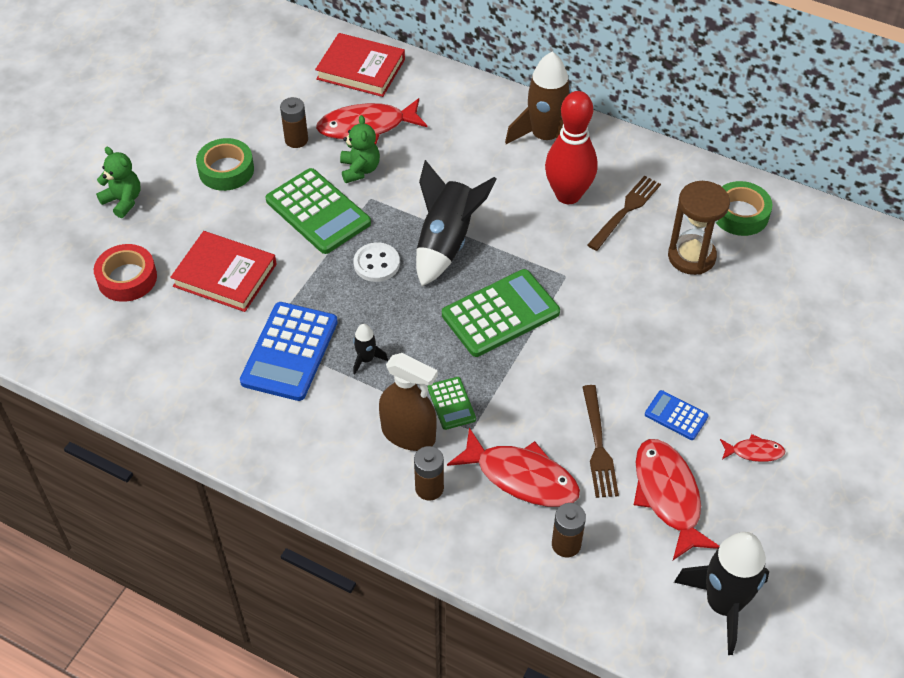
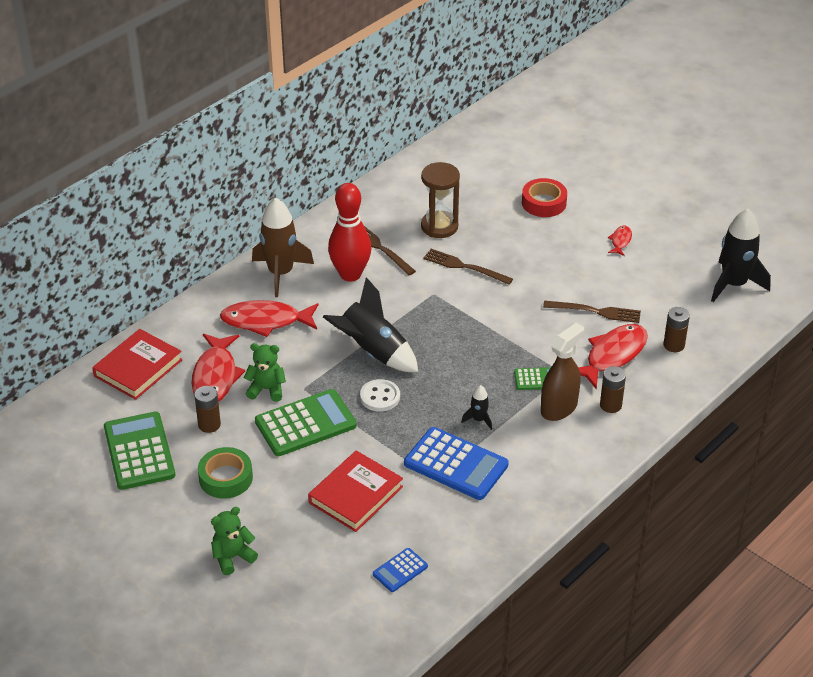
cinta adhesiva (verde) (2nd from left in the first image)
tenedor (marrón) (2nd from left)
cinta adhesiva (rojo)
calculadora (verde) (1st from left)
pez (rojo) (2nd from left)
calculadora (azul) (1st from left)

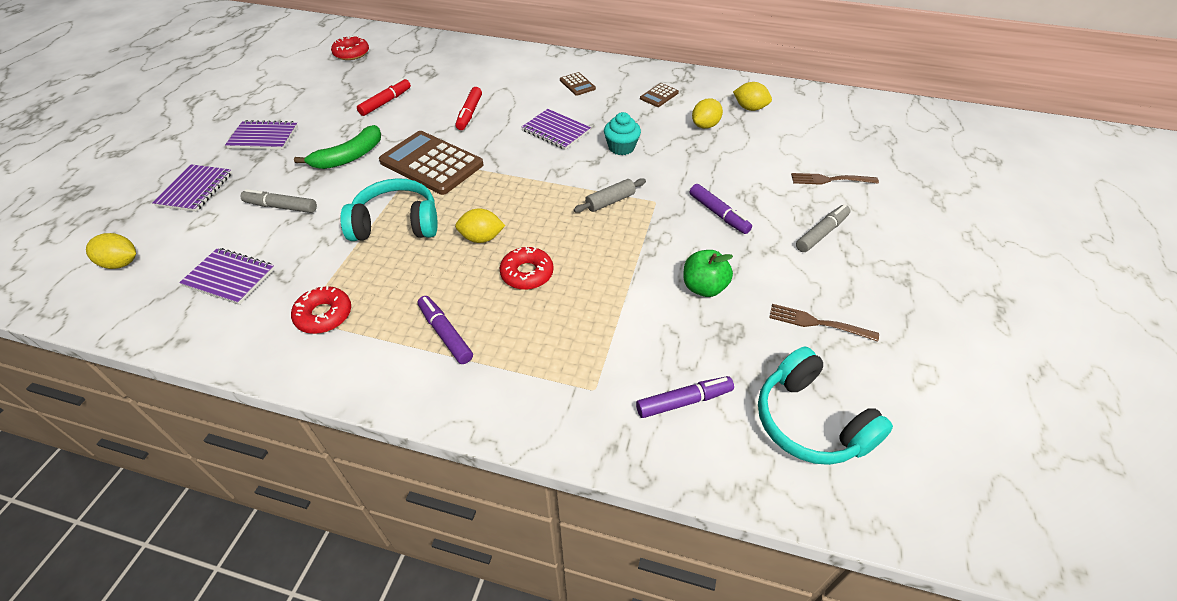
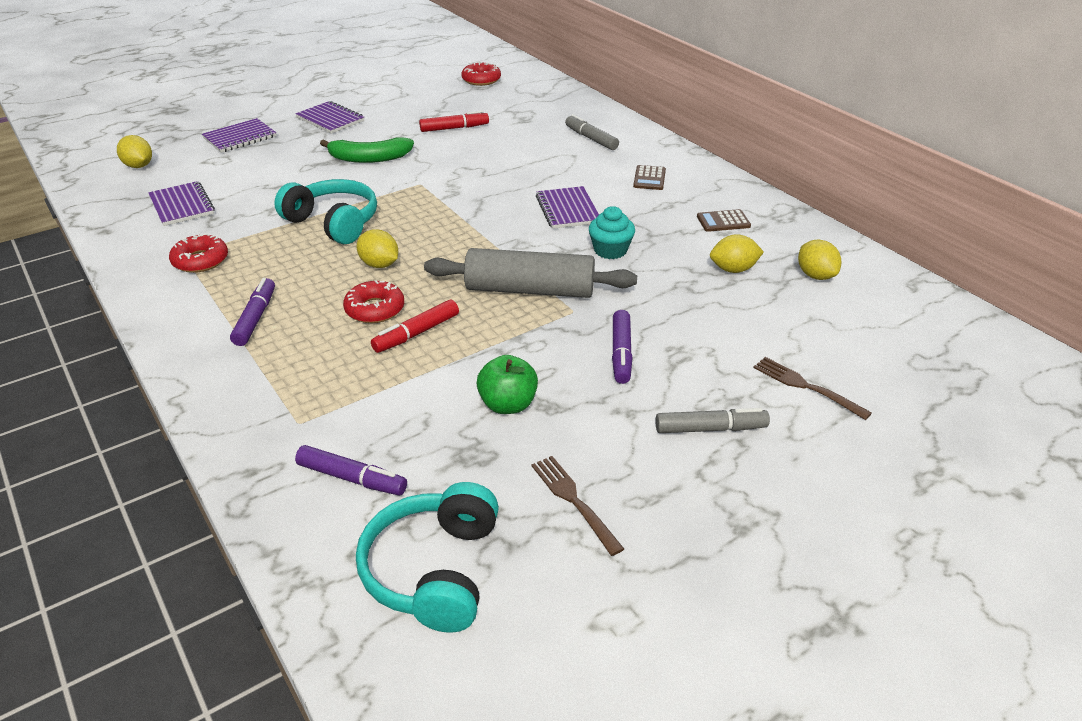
calculadora (marrón) (1st from left in the first image)
rotulador (gris) (1st from left)
rotulador (rojo) (1st from left)
rodillo (gris)

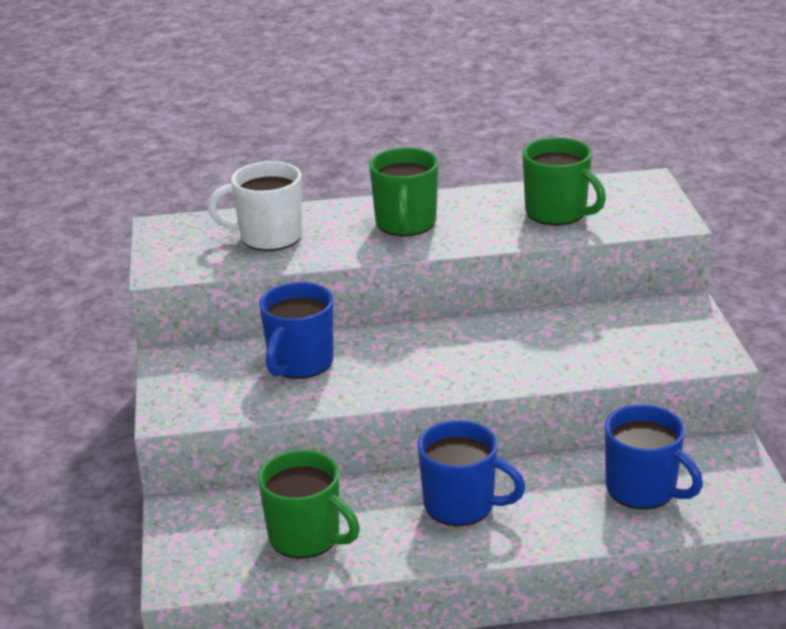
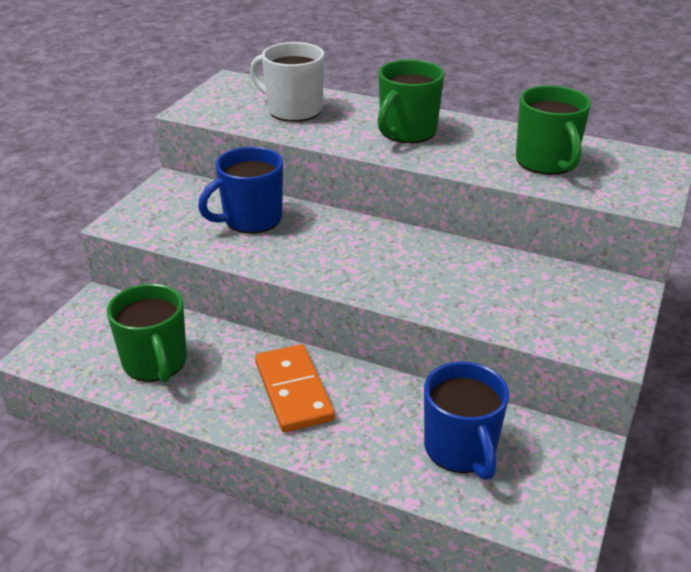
ficha de dominó (naranja)

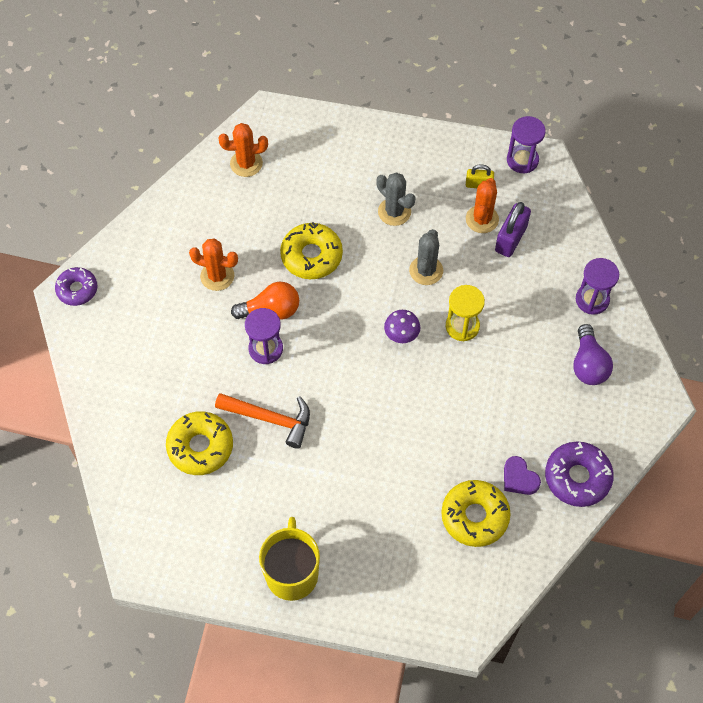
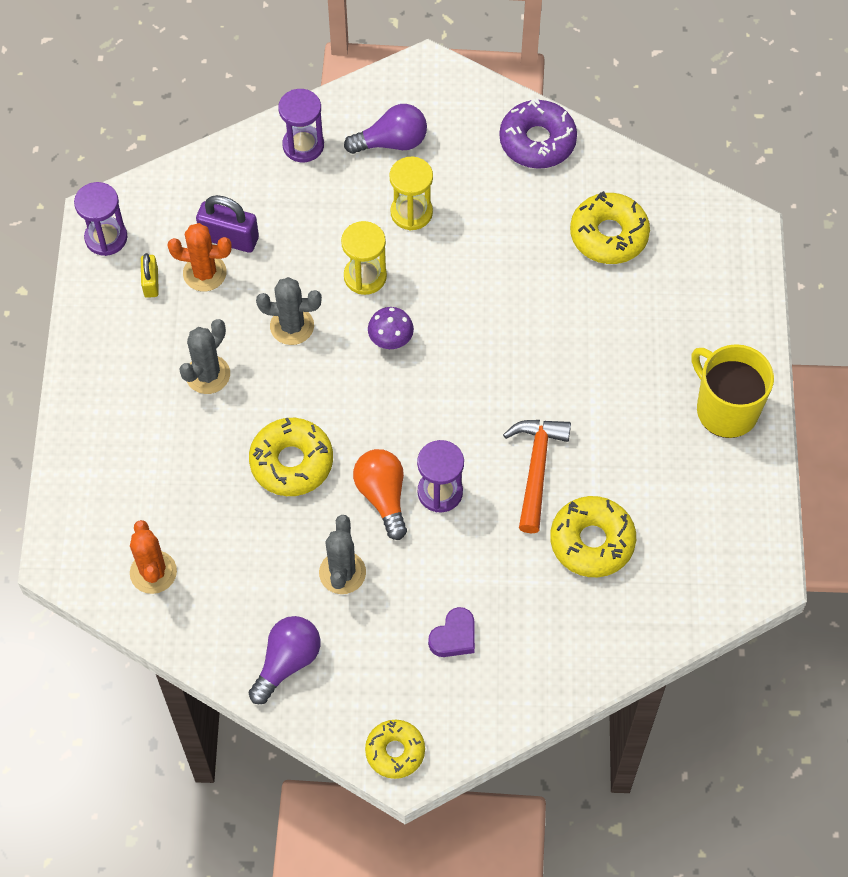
bombilla (morado) (1st from left)
reloj de arena (amarillo) (2nd from left)
corazón (morado)
rosquilla (amarillo) (2nd from left)
cactus (gris) (3rd from left)
taza (amarillo)

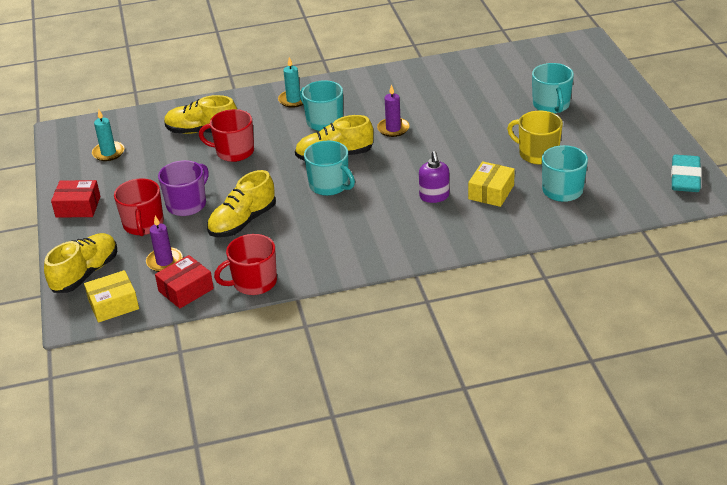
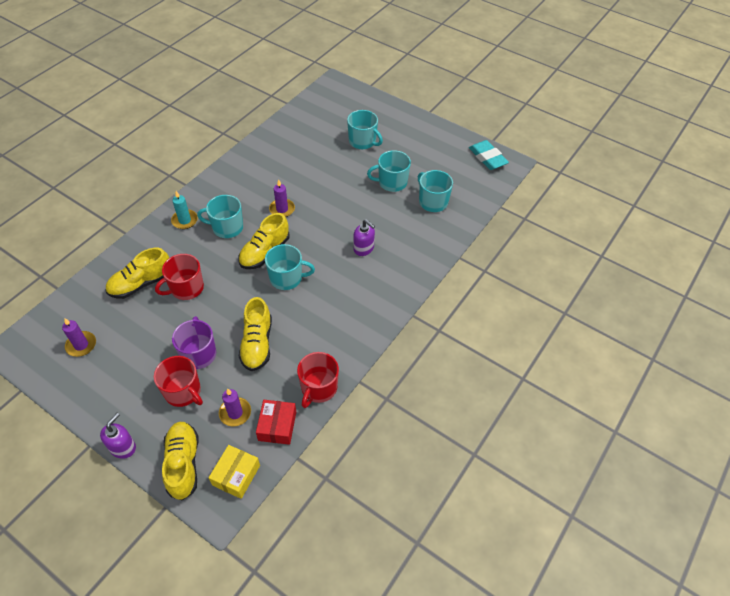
caja (rojo) (1st from left in the first image)
caja (amarillo) (2nd from left in the first image)
dispensador de jabón (morado) (1st from left)
vela (morado) (1st from left)
taza (turquesa) (4th from left)

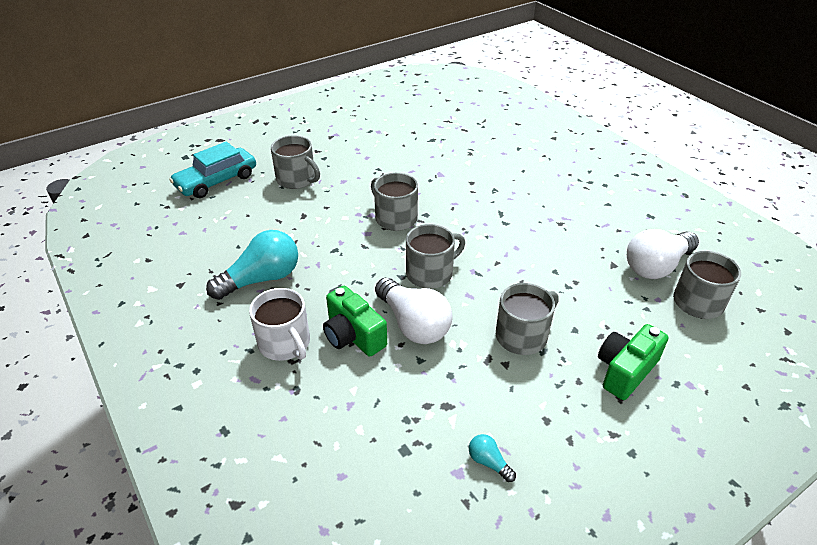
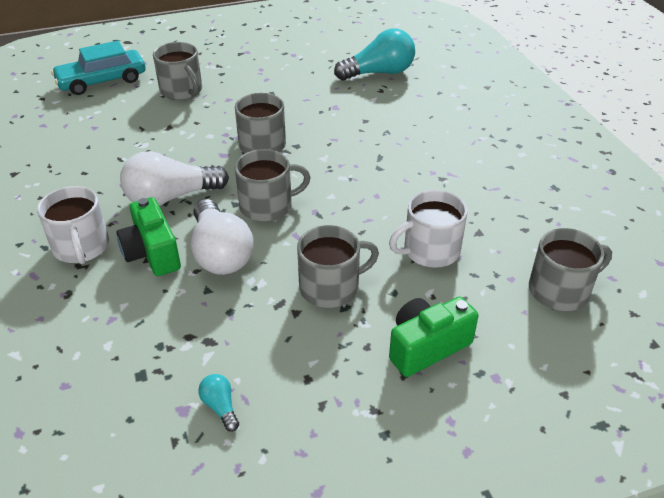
taza (blanco) (2nd from left)
bombilla (turquesa) (2nd from left)
bombilla (blanco) (1st from left)

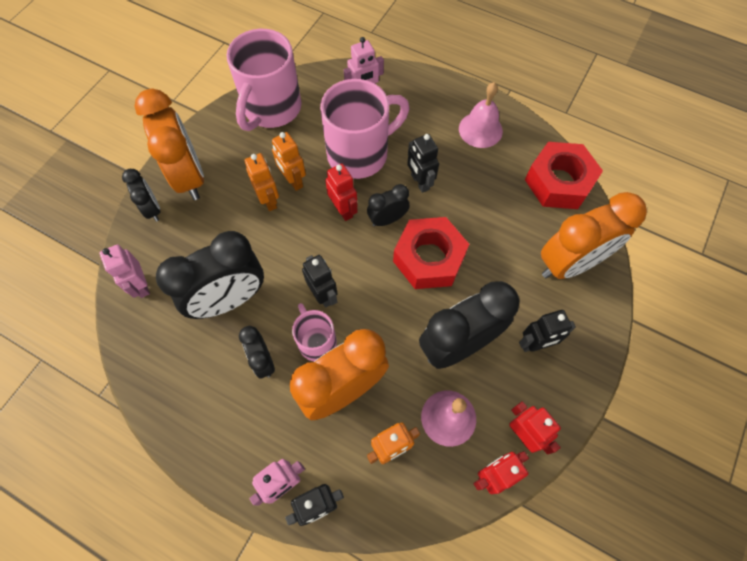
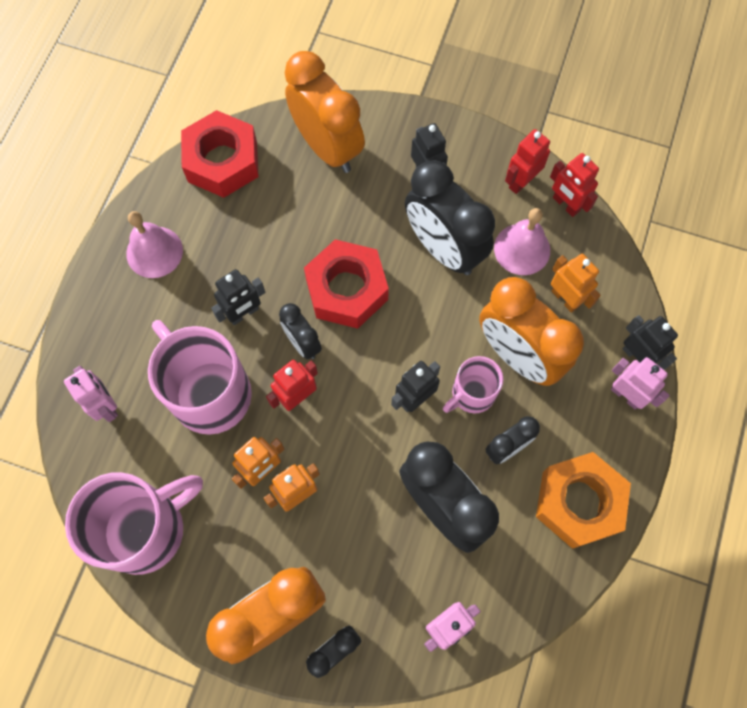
tuerca (naranja)
taza (rosa) (1st from left)

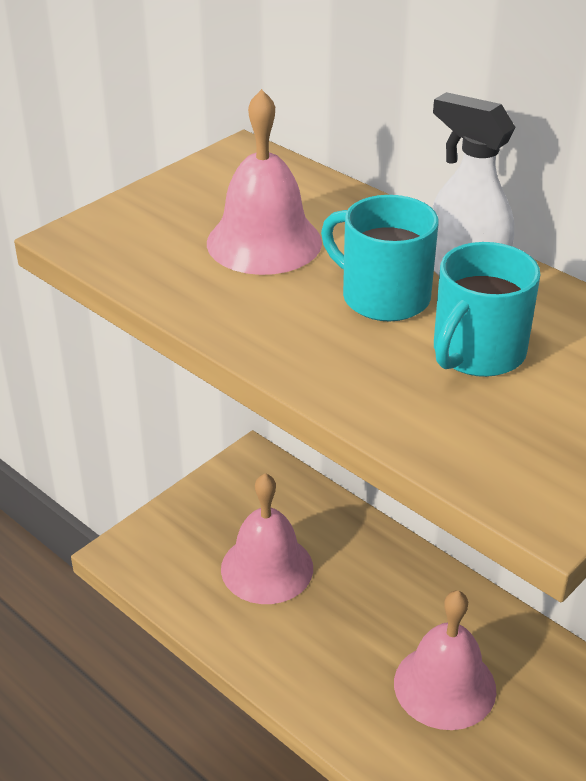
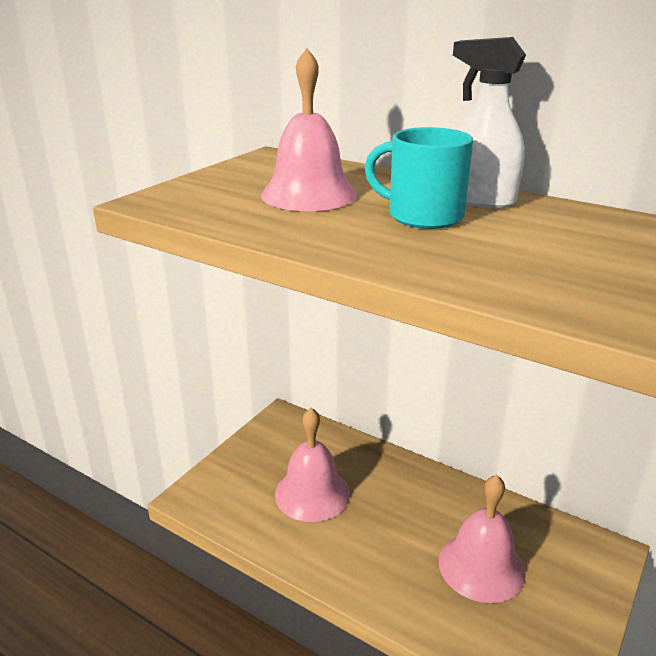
taza (turquesa) (2nd from left in the first image)

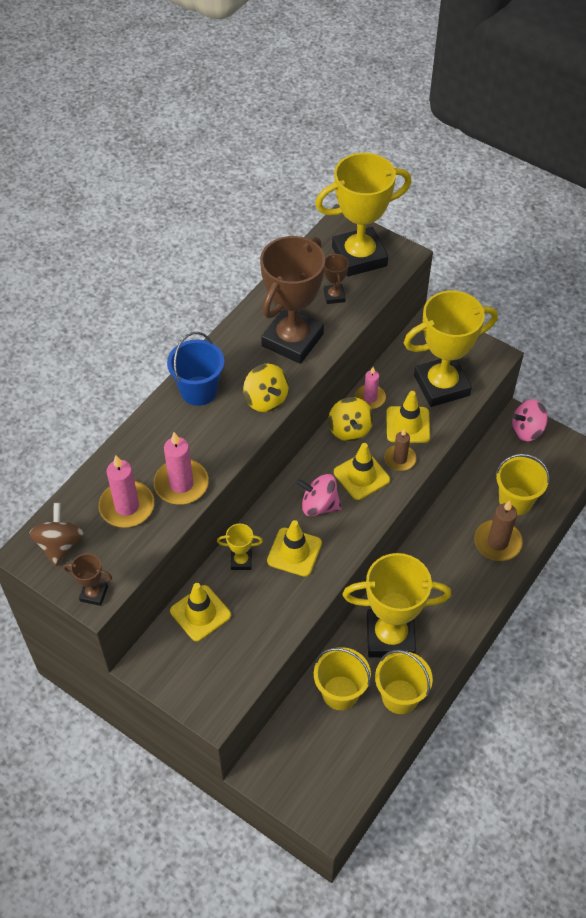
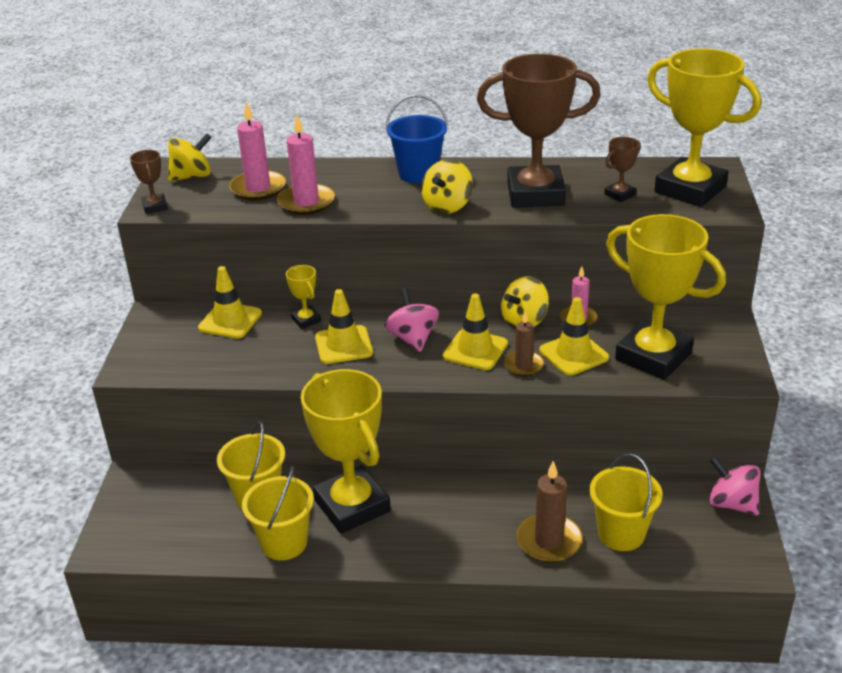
peonza (amarillo) (1st from left)

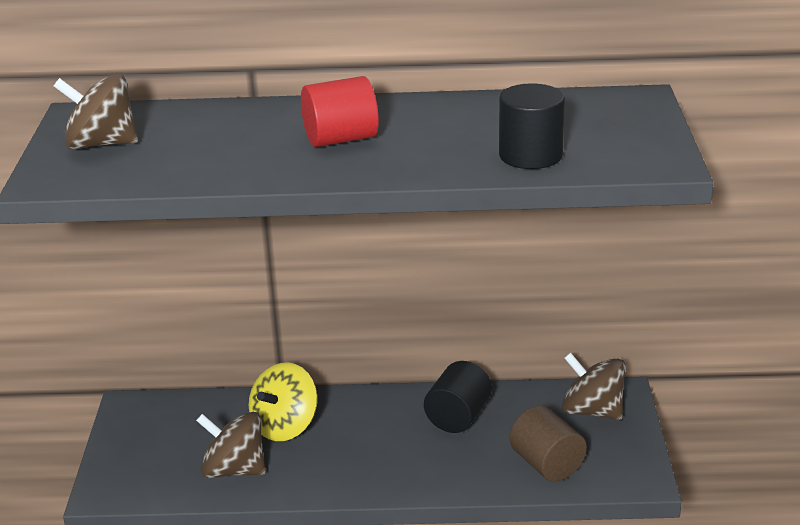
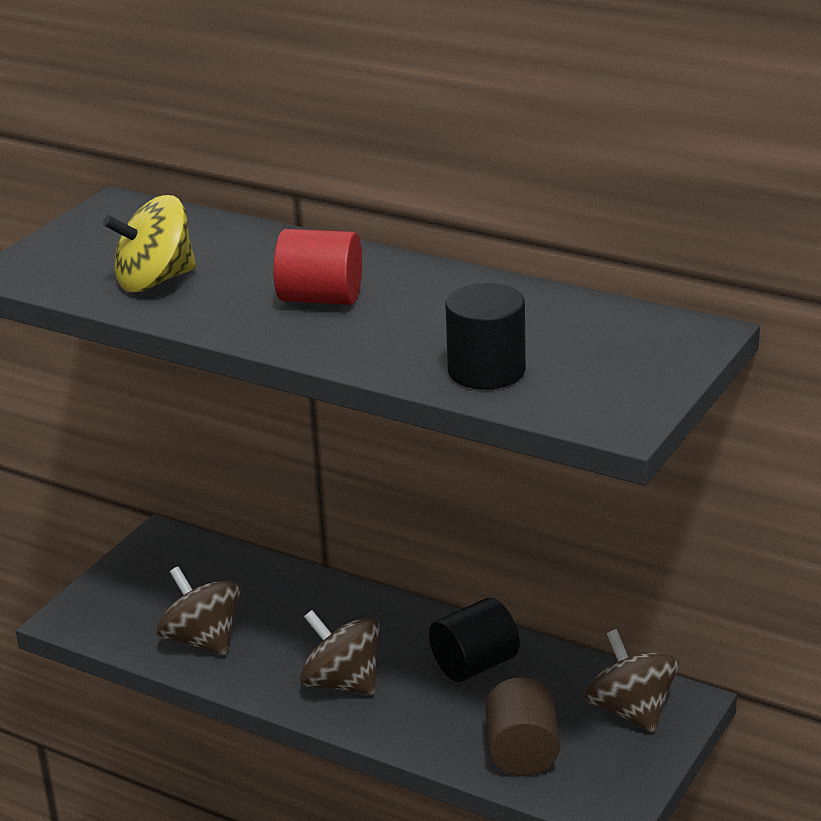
peonza (marrón) (2nd from left)
peonza (amarillo)

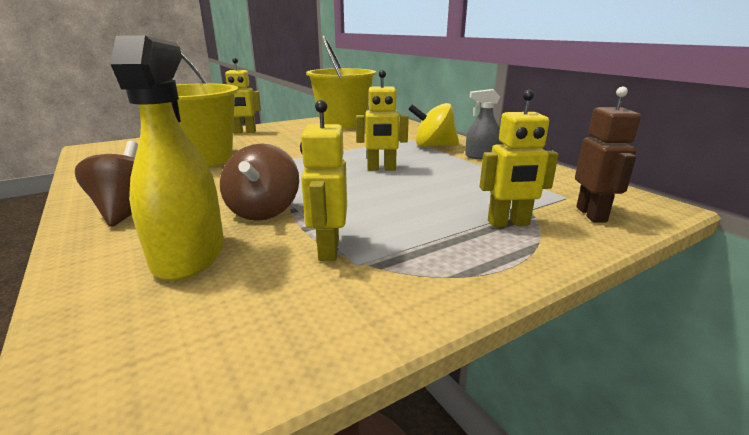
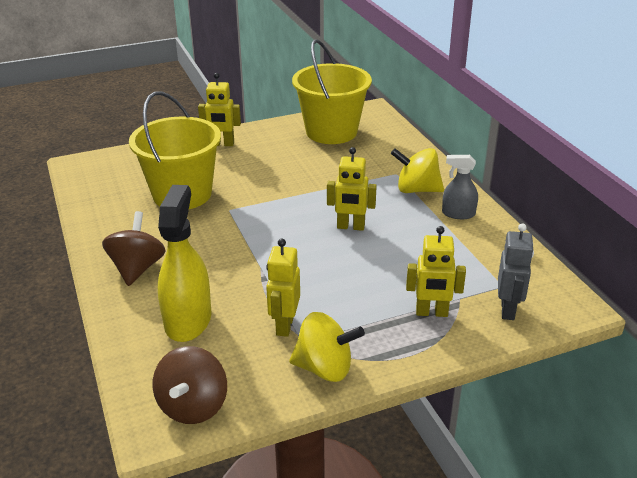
peonza (amarillo) (1st from left)
peonza (marrón) (2nd from left)
robot (gris)

